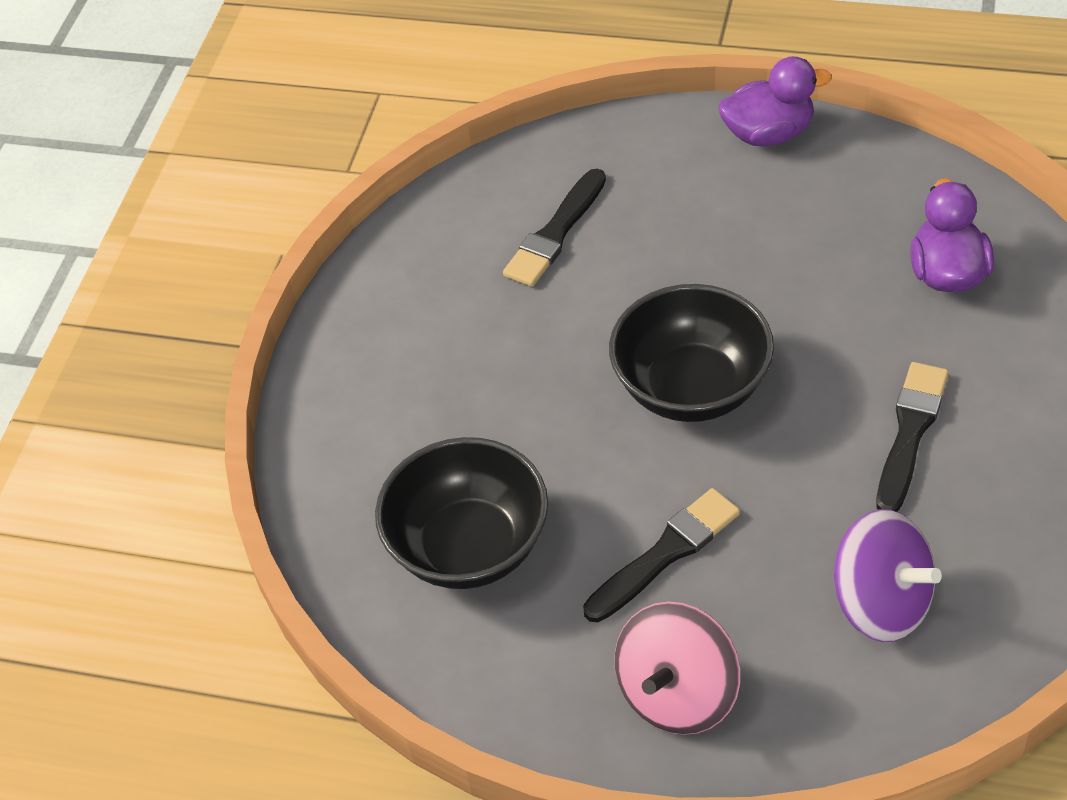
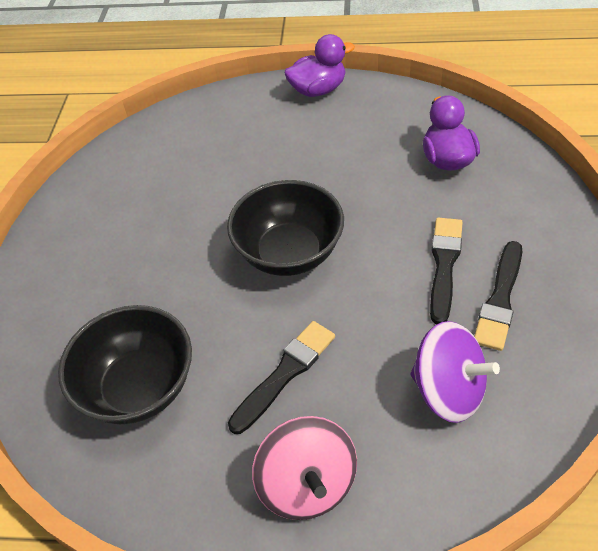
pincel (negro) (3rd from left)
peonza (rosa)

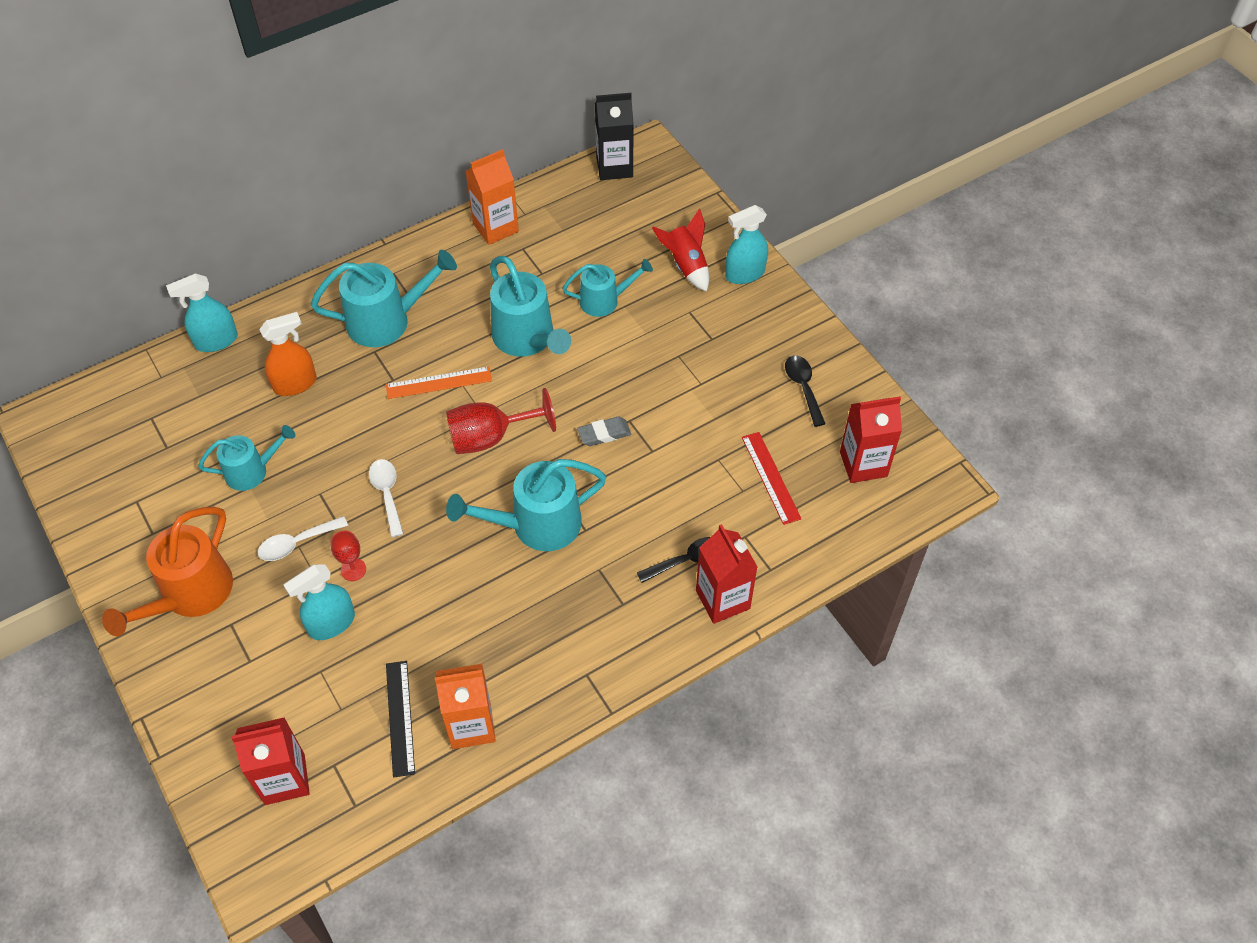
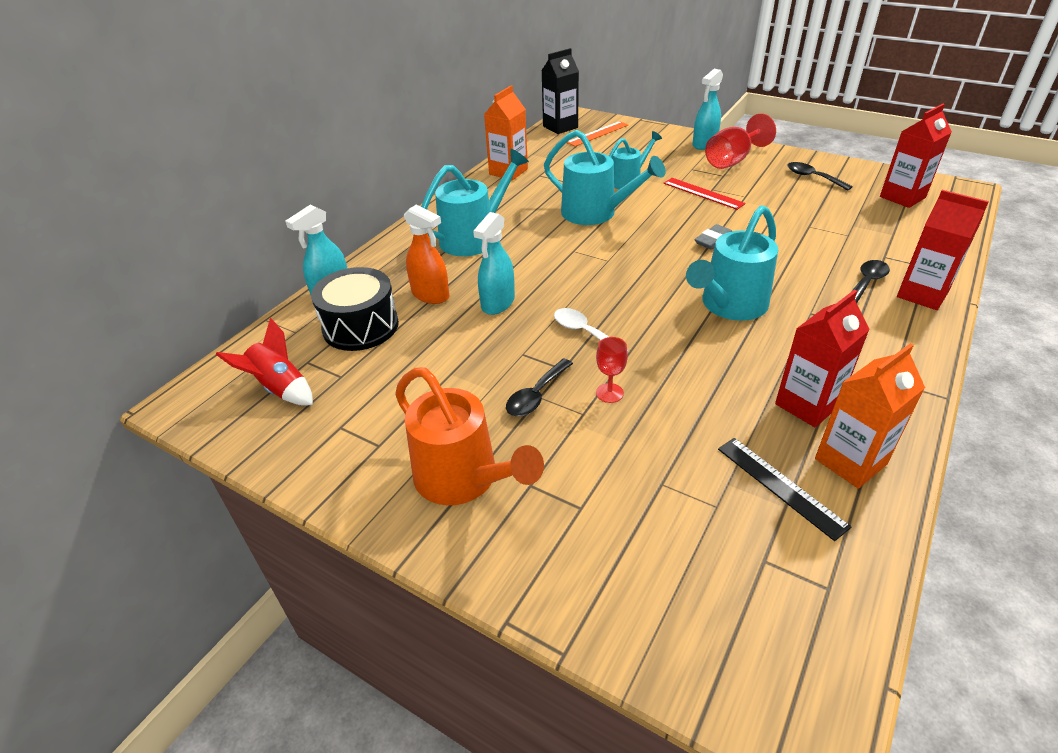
regadera (turquesa) (1st from left in the first image)
tambor (negro)
cartón de leche (rojo) (1st from left)
pulverizador (turquesa) (2nd from left)
regla (naranja)
copa (rojo) (2nd from left)
cohete (rojo)
regla (rojo)
cuchara (negro) (1st from left)
regadera (naranja)
pulverizador (naranja)

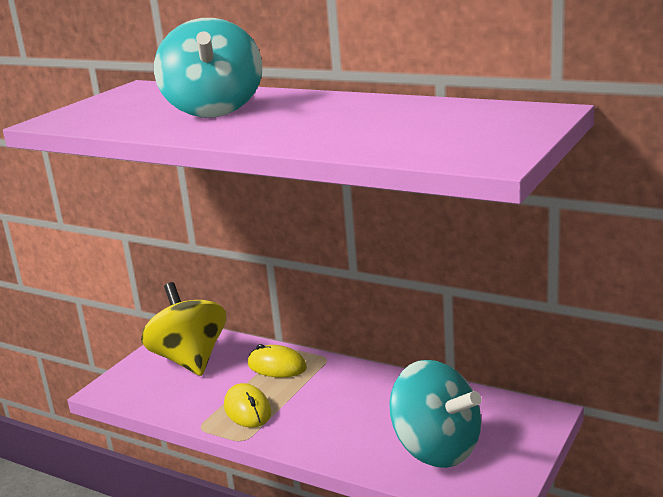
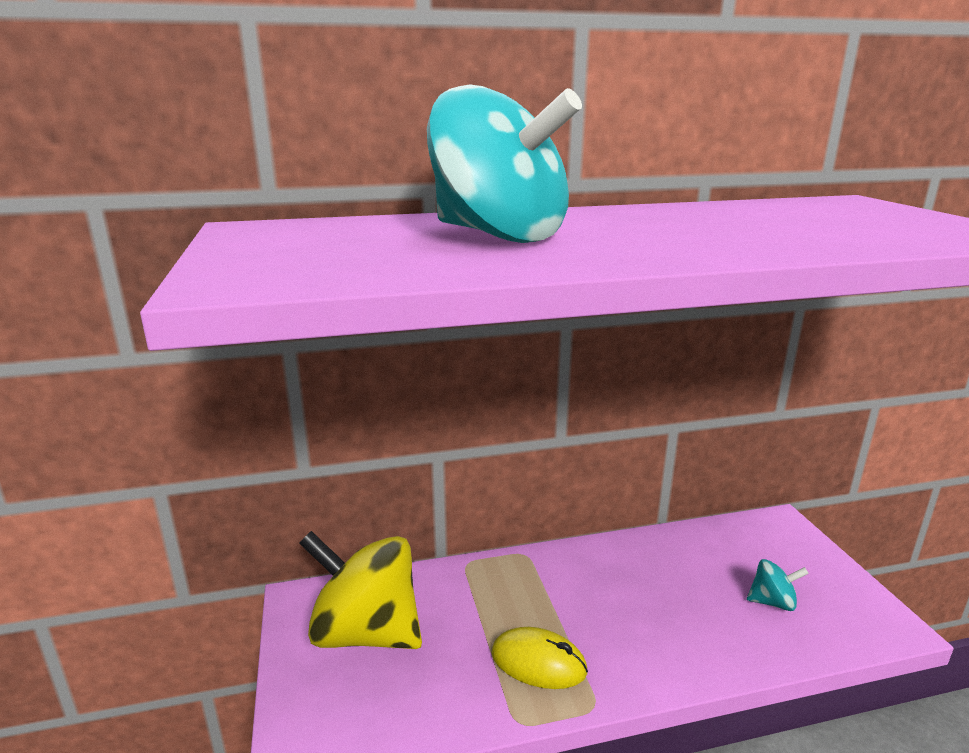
ratón (amarillo) (2nd from left in the first image)
peonza (turquesa) (2nd from left)

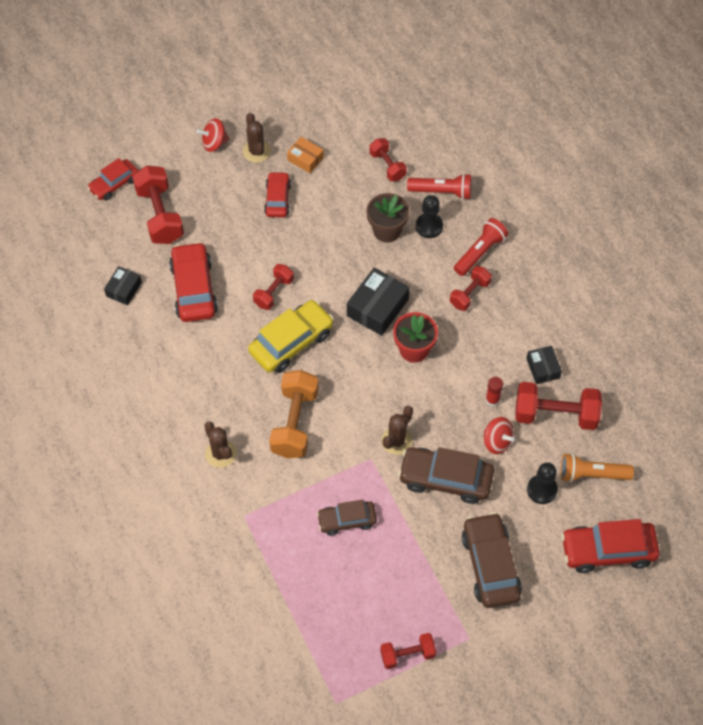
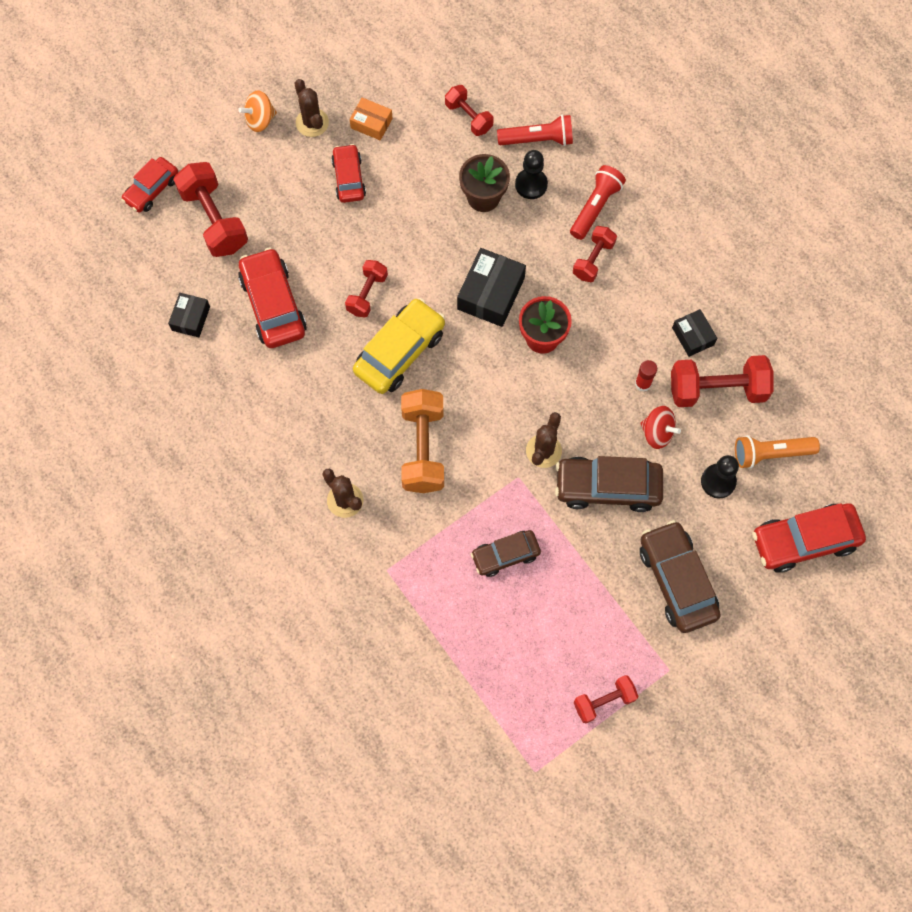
peonza (naranja)

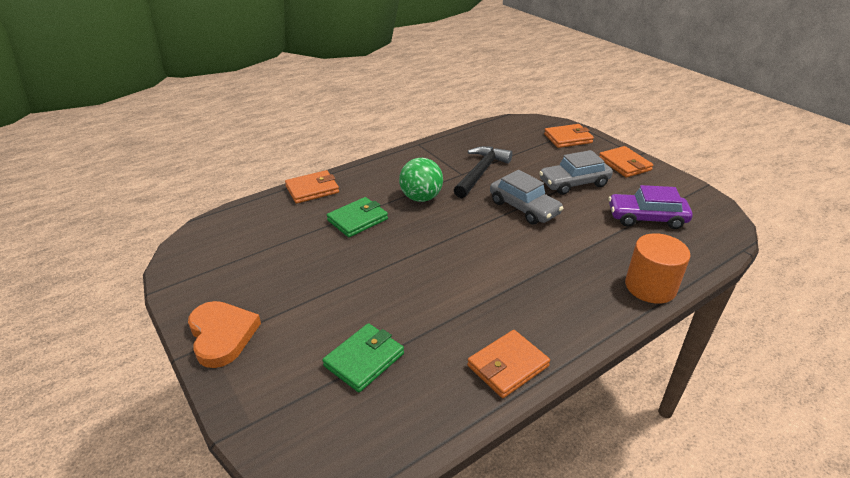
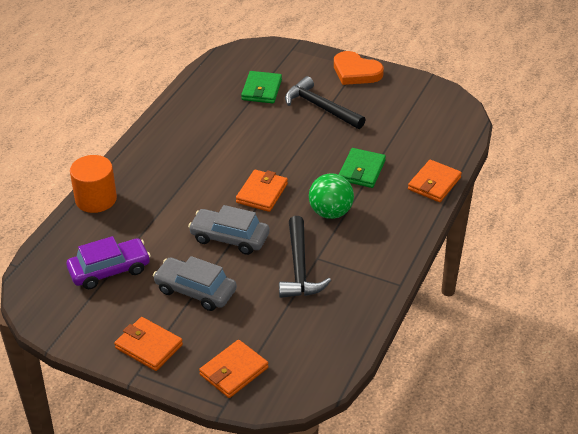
martillo (negro) (2nd from left)
cartera (naranja) (3rd from left)
coche (gris) (1st from left)

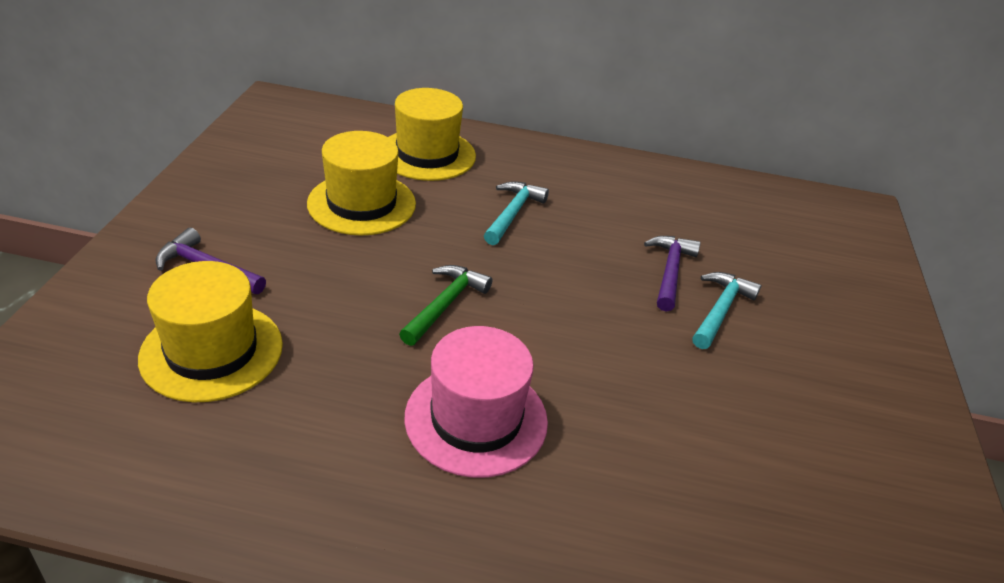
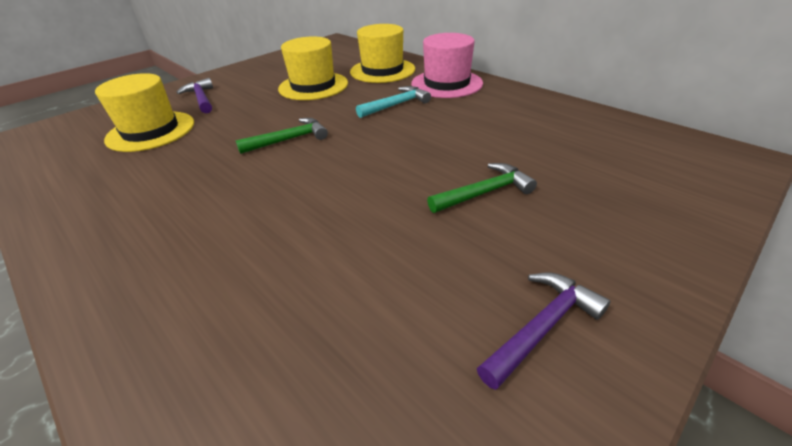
sombrero (rosa)
martillo (morado) (2nd from left)
martillo (verde) (2nd from left)

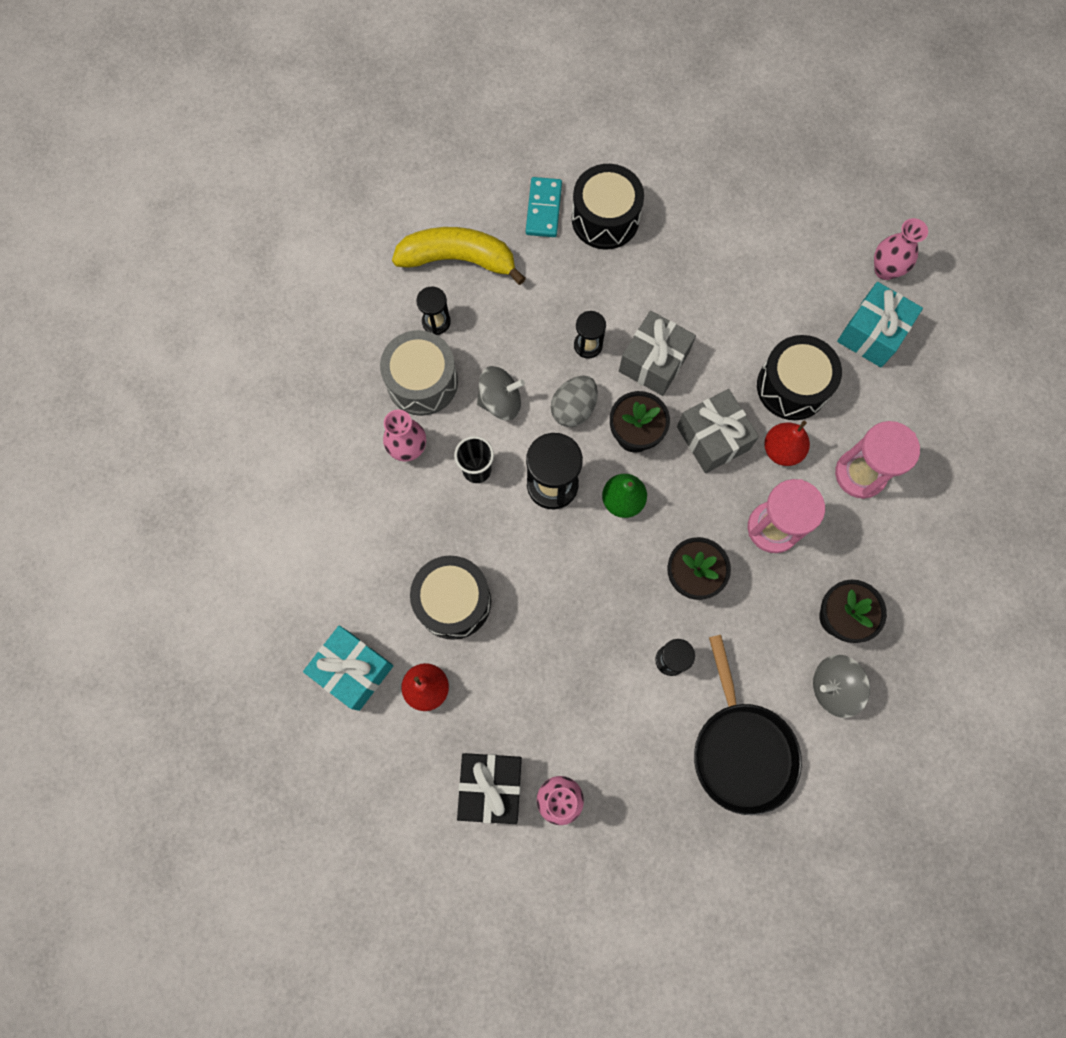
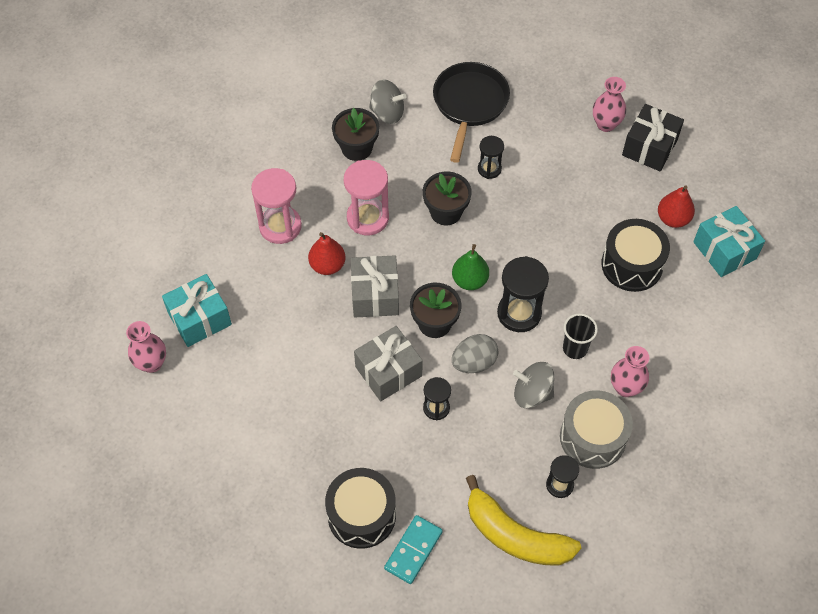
tambor (negro) (3rd from left in the first image)

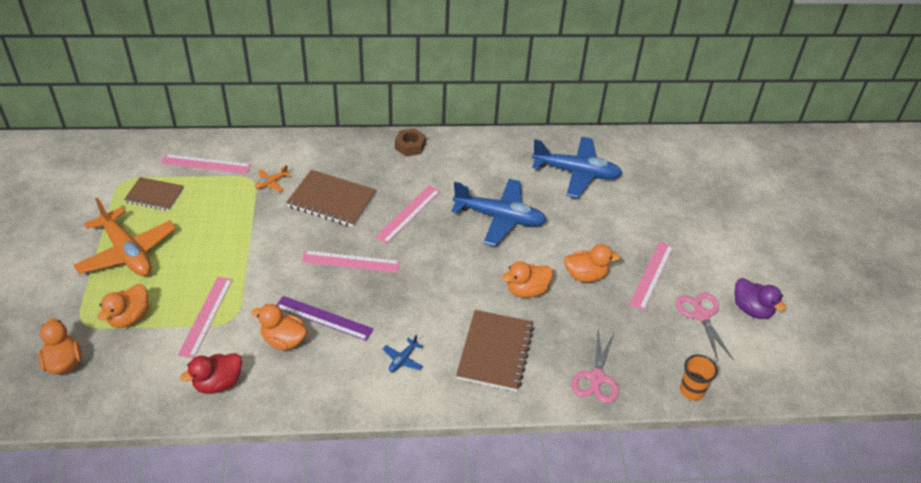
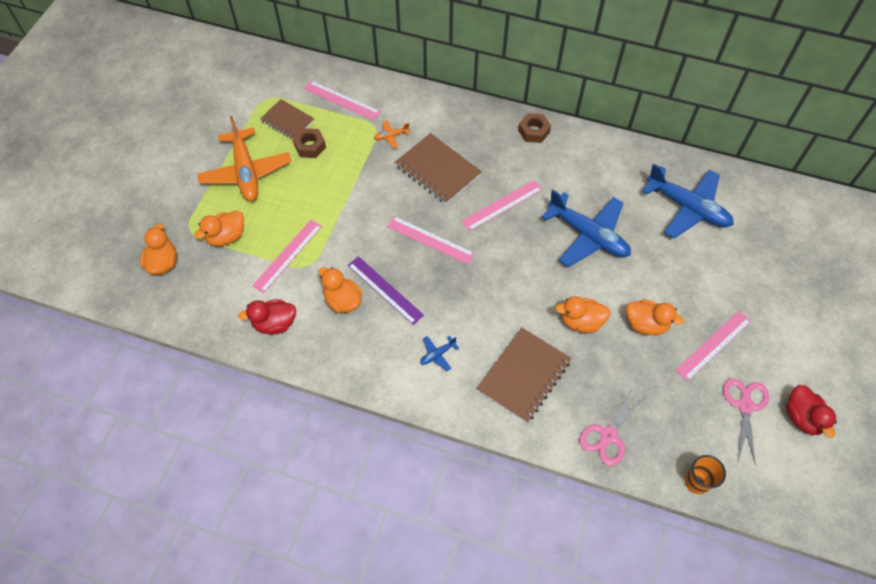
tuerca (marrón) (1st from left)
pato (rojo) (2nd from left)

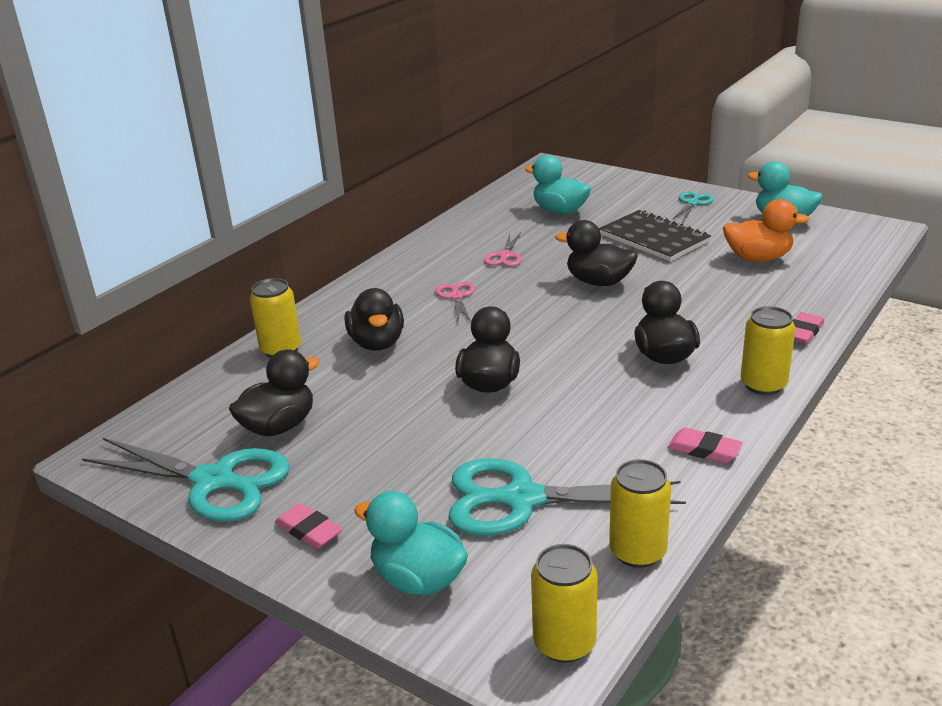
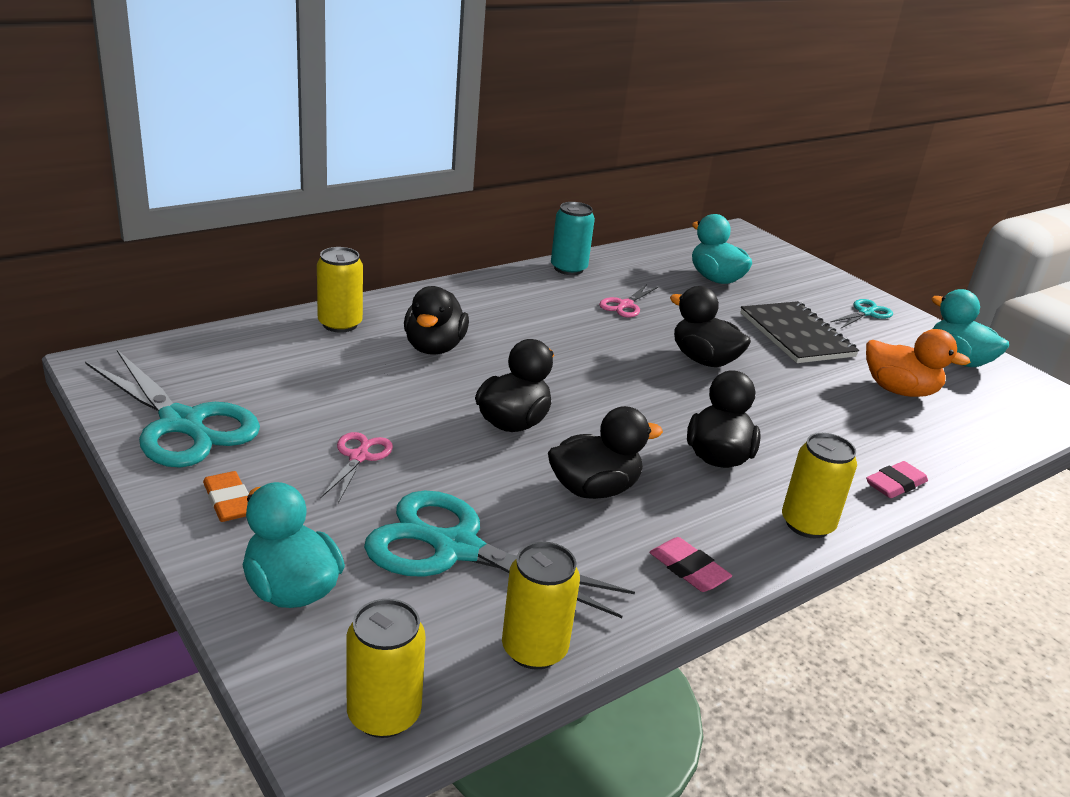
lata (turquesa)
pato (negro) (3rd from left)
tijeras (rosa) (1st from left)
goma de borrar (naranja)

